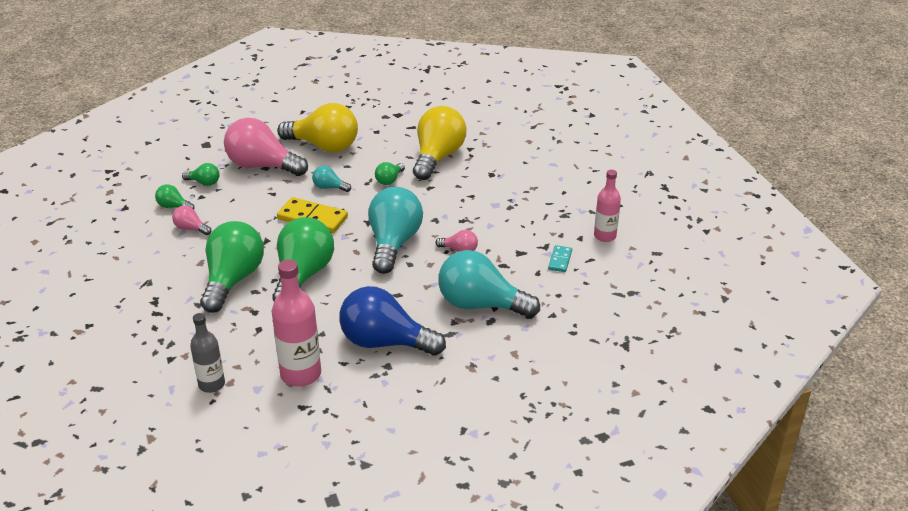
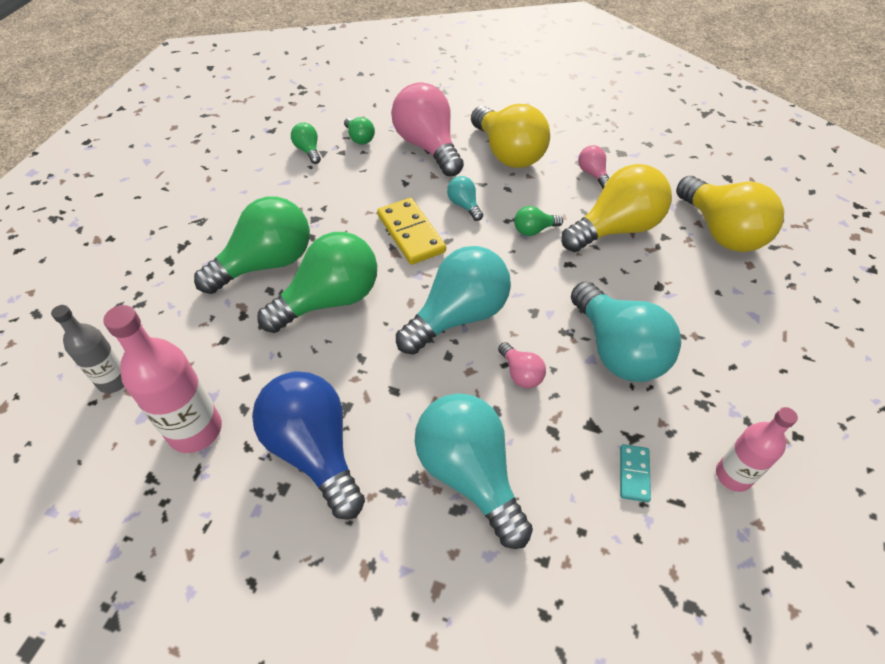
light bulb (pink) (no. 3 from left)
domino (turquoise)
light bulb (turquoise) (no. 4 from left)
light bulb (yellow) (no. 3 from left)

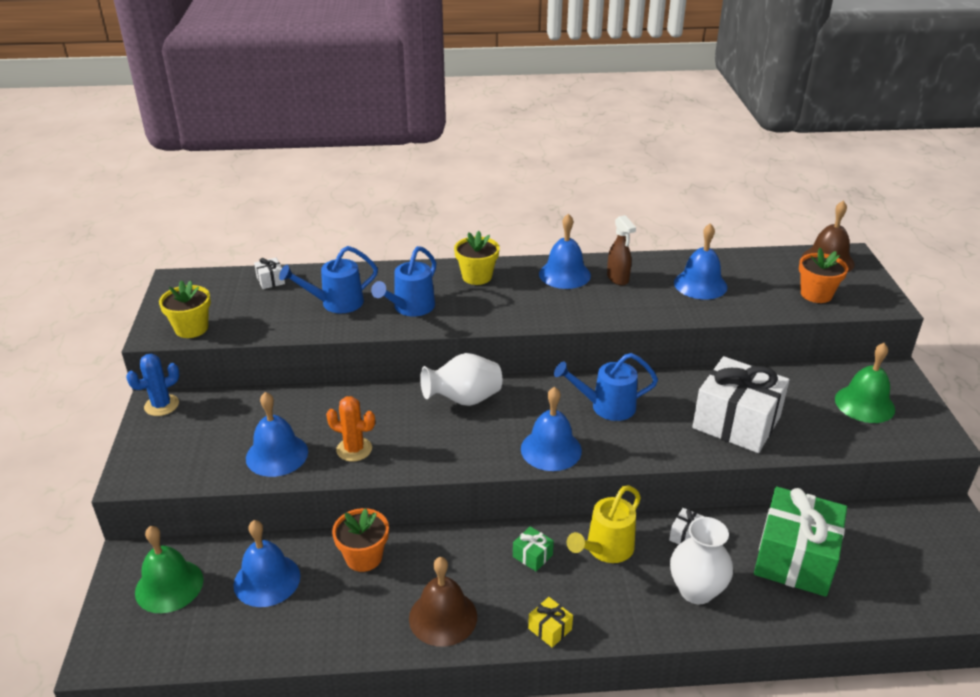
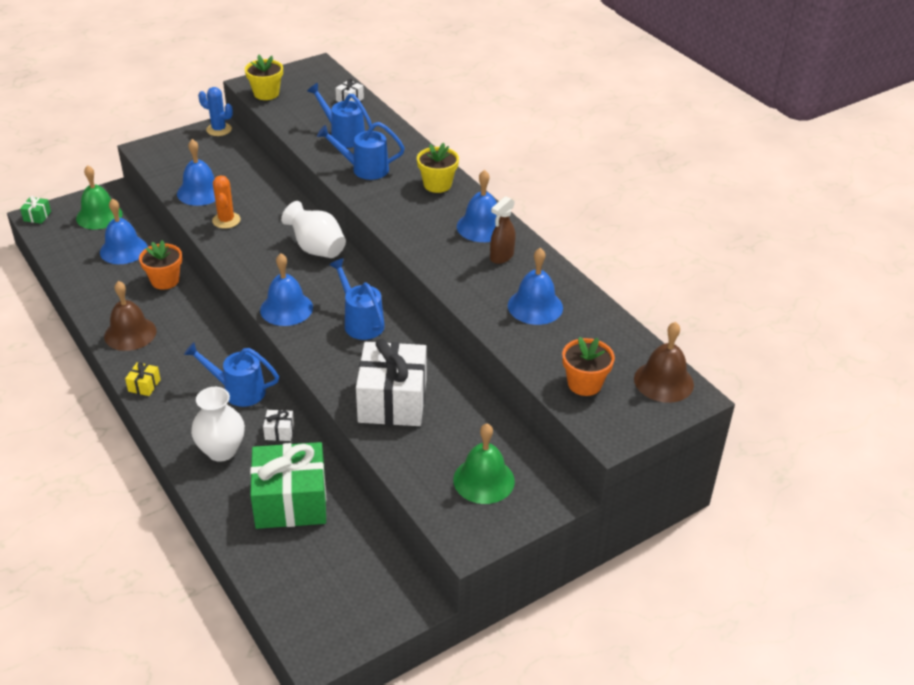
gift (green) (no. 1 from left)
watering can (blue) (no. 1 from left)

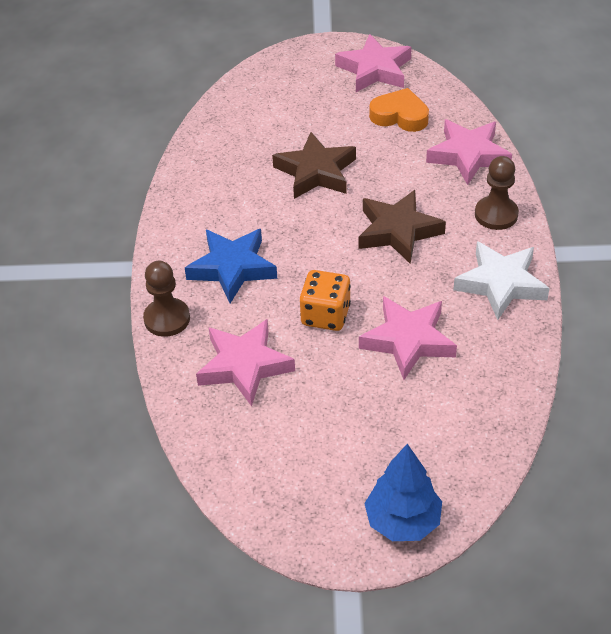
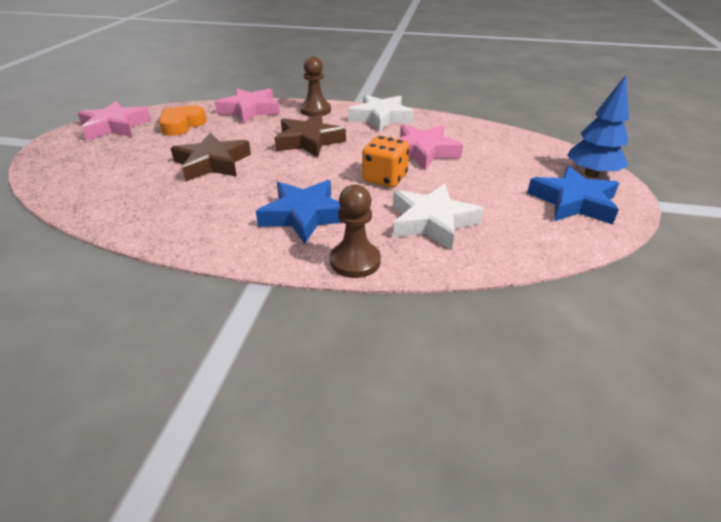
star (white) (no. 2 from left)
star (blue) (no. 2 from left)

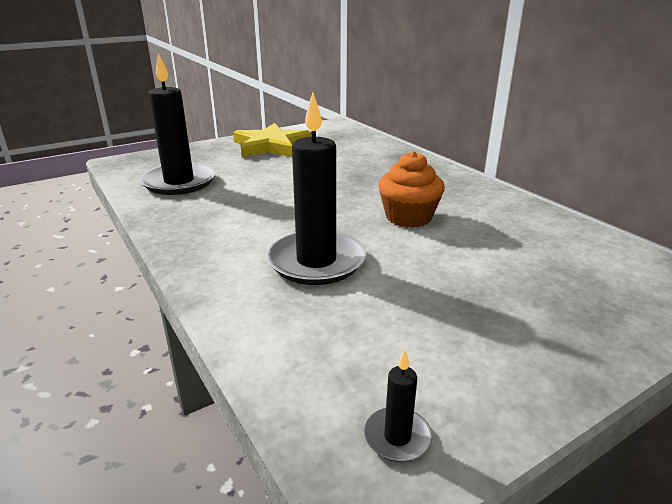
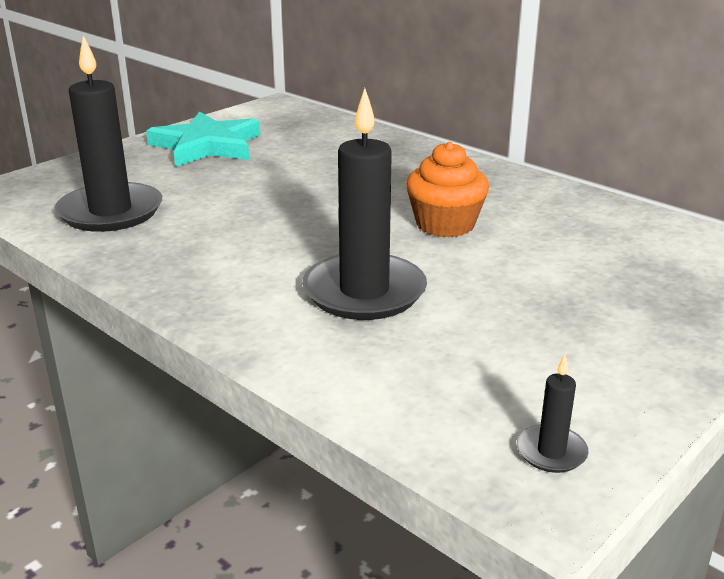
star (turquoise)

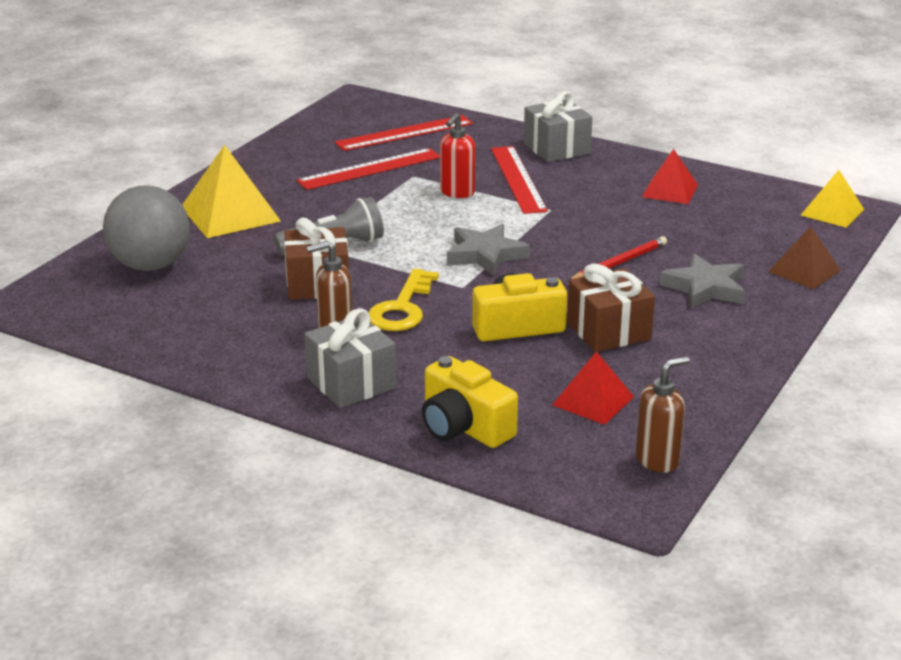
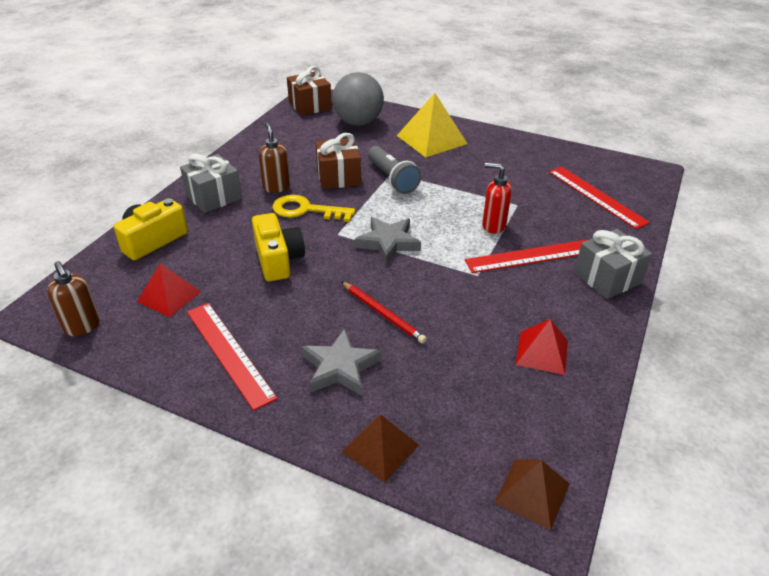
ruler (red) (no. 1 from left)
gift (brown) (no. 1 from left)
pyramid (brown) (no. 2 from left)

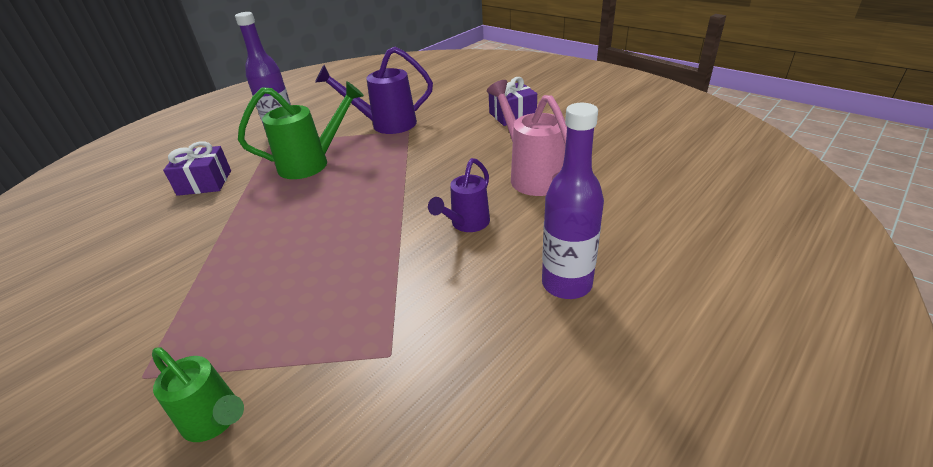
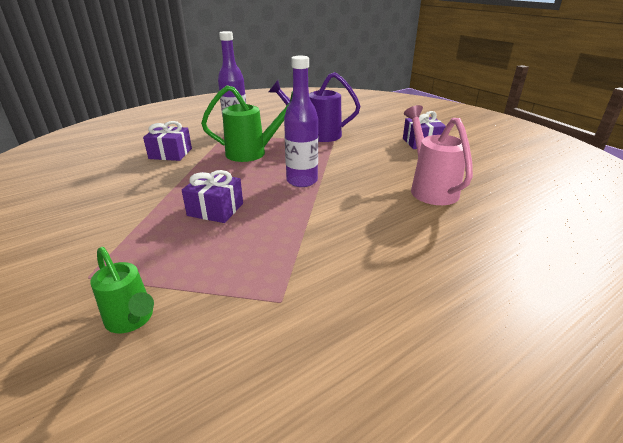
watering can (purple) (no. 2 from left in the first image)
bottle (purple) (no. 2 from left)
gift (purple) (no. 2 from left)

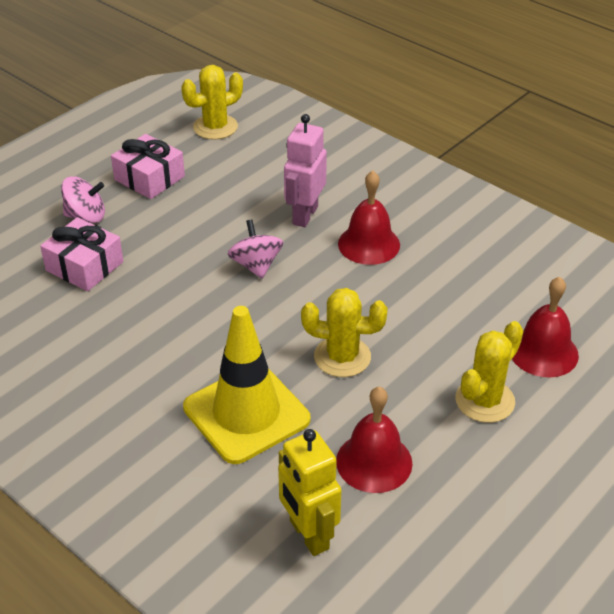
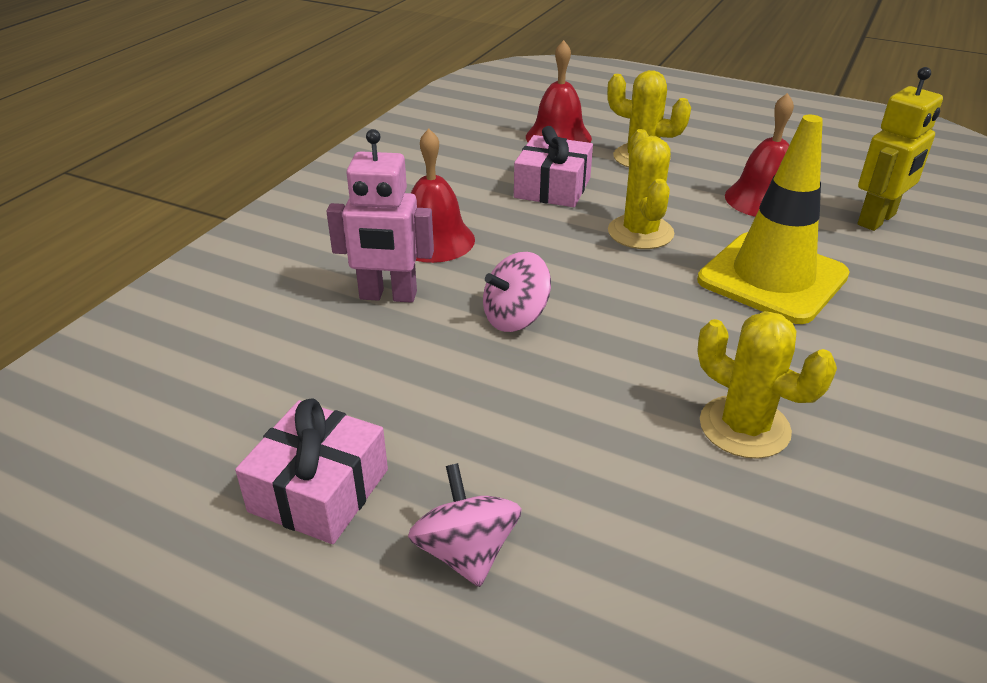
gift (pink) (no. 2 from left)
cactus (yellow) (no. 3 from left)

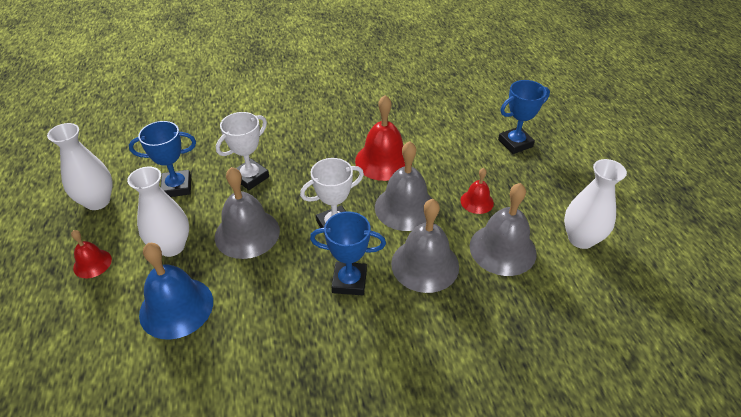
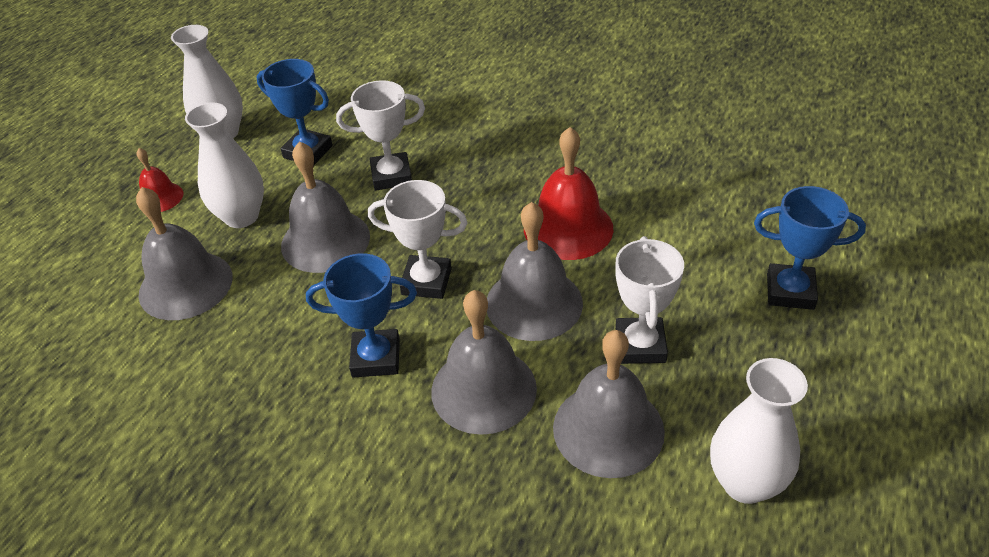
bell (grey) (no. 1 from left)
trophy (blue) (no. 2 from left)
trophy (white) (no. 3 from left)

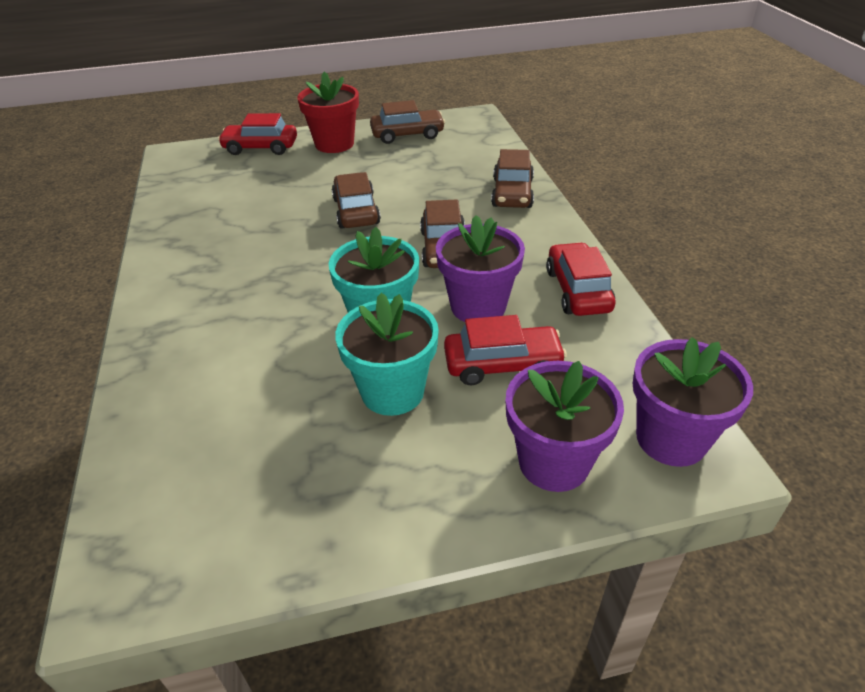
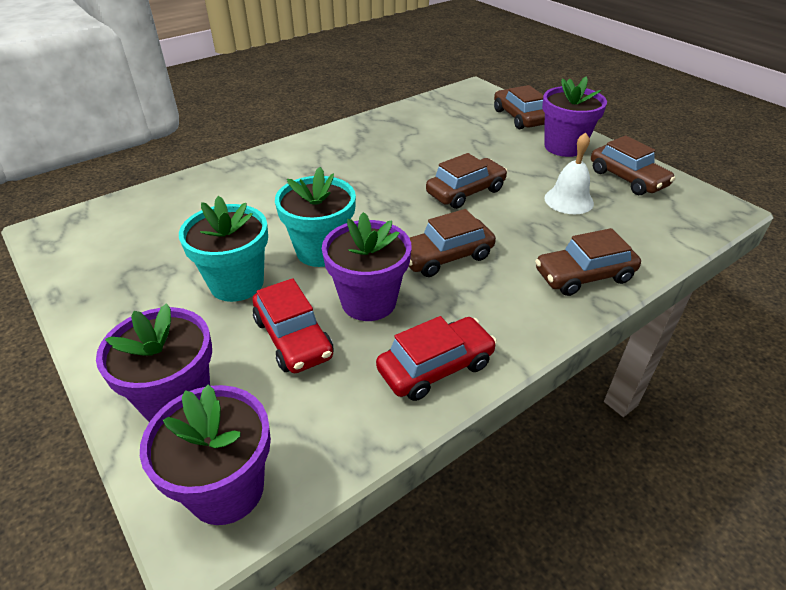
car (brown) (no. 3 from left)
flower pot (purple) (no. 4 from left)
bell (white)

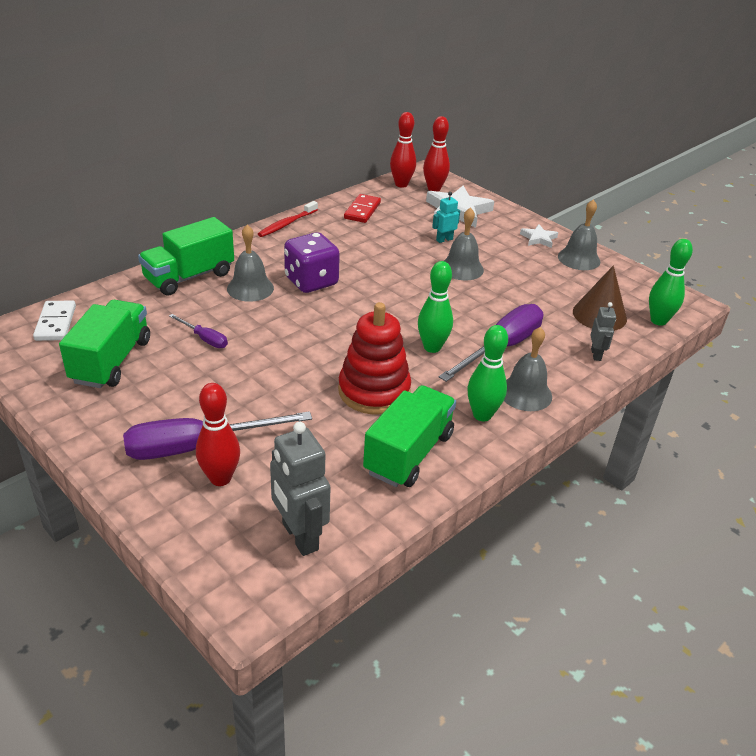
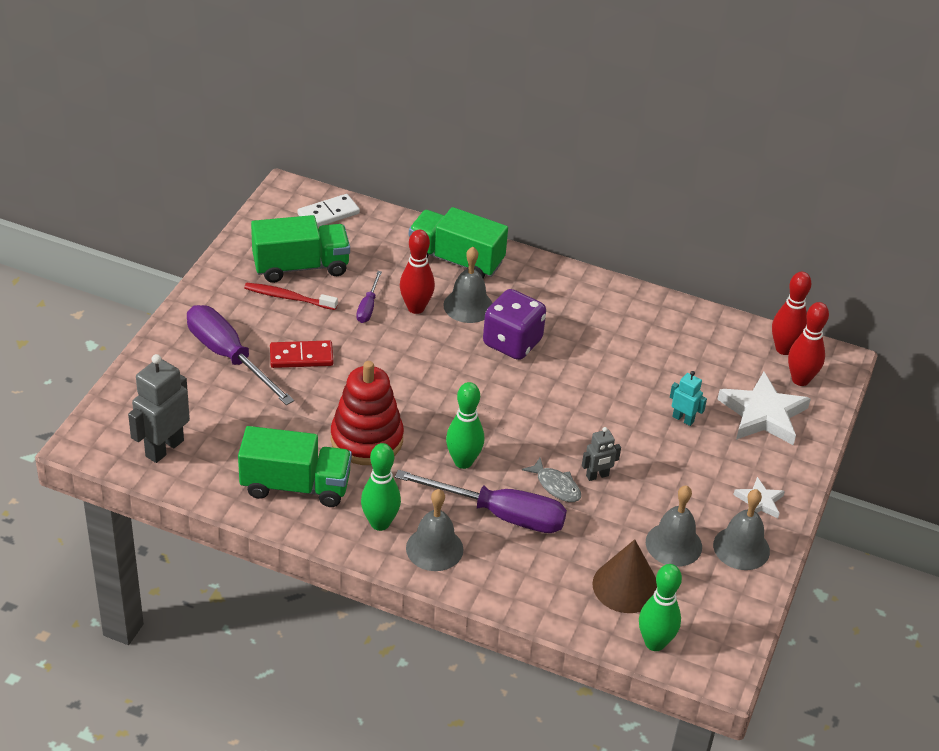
bowling pin (red) (no. 1 from left)
toothbrush (red)
domino (red)
bell (grey) (no. 3 from left)
robot (grey) (no. 2 from left)
fish (grey)

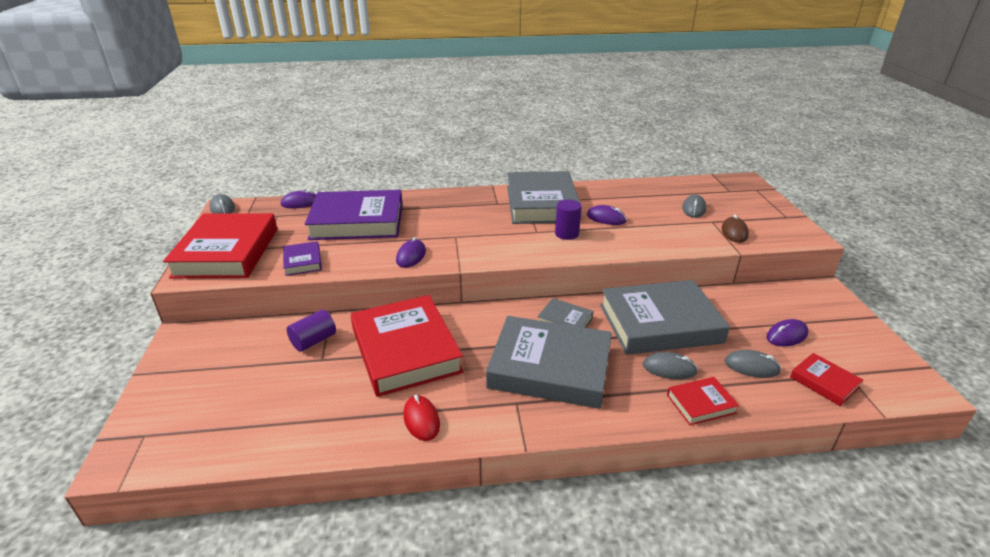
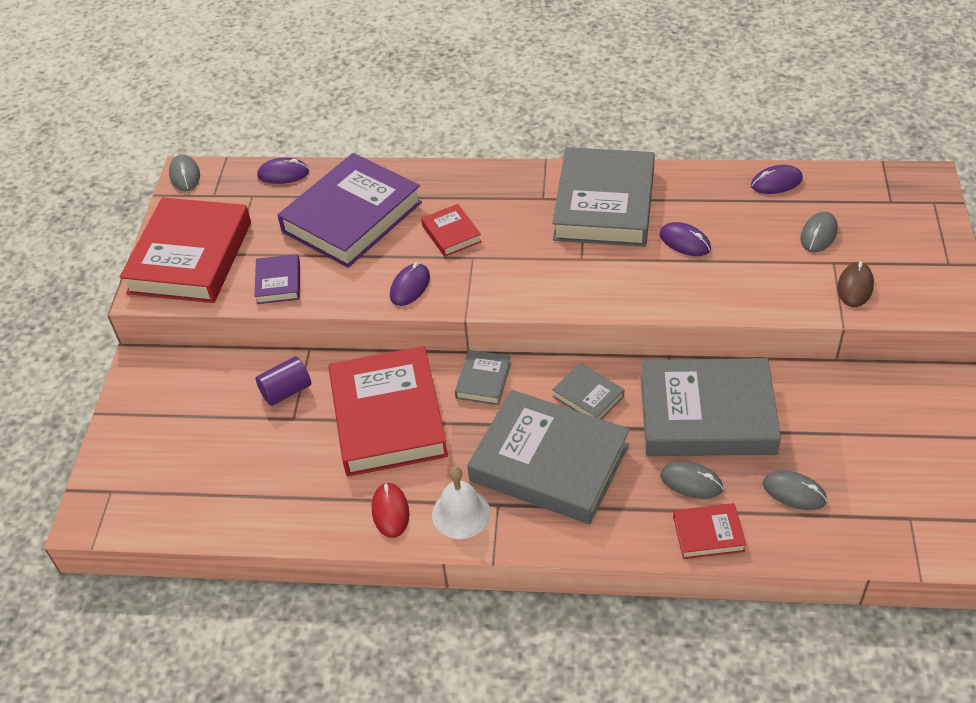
book (purple) (no. 2 from left)
cylinder (purple) (no. 2 from left in the first image)
mouse (purple) (no. 4 from left)
book (red) (no. 3 from left)
bell (white)
book (grey) (no. 1 from left)

